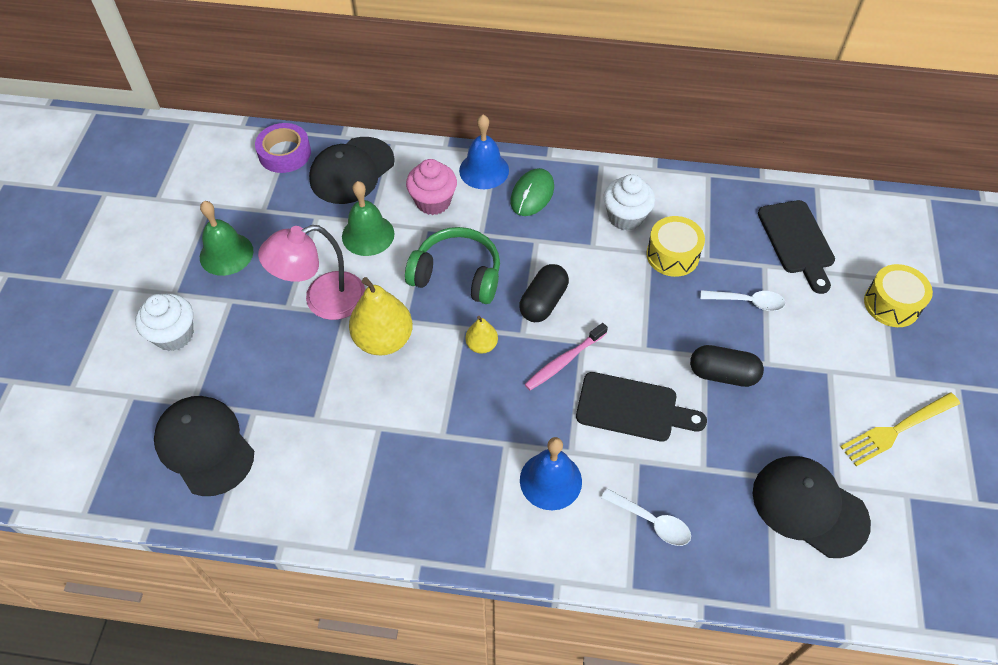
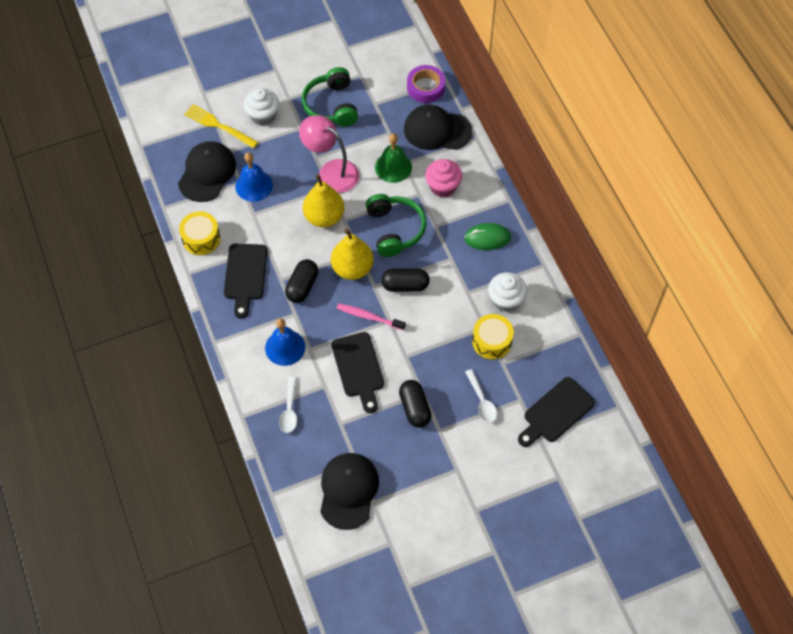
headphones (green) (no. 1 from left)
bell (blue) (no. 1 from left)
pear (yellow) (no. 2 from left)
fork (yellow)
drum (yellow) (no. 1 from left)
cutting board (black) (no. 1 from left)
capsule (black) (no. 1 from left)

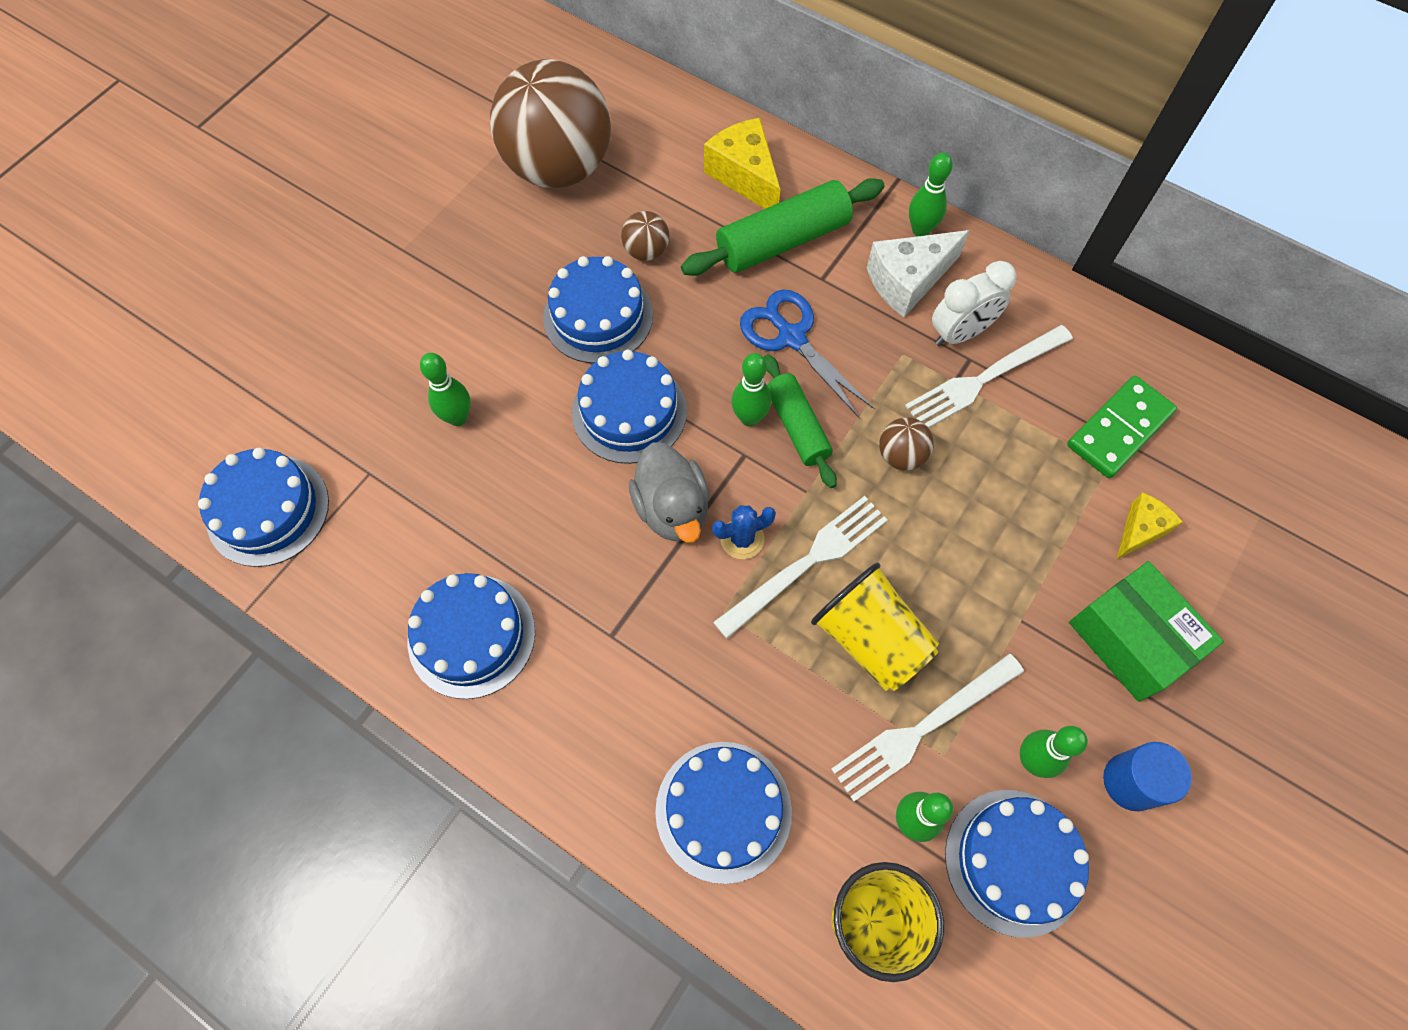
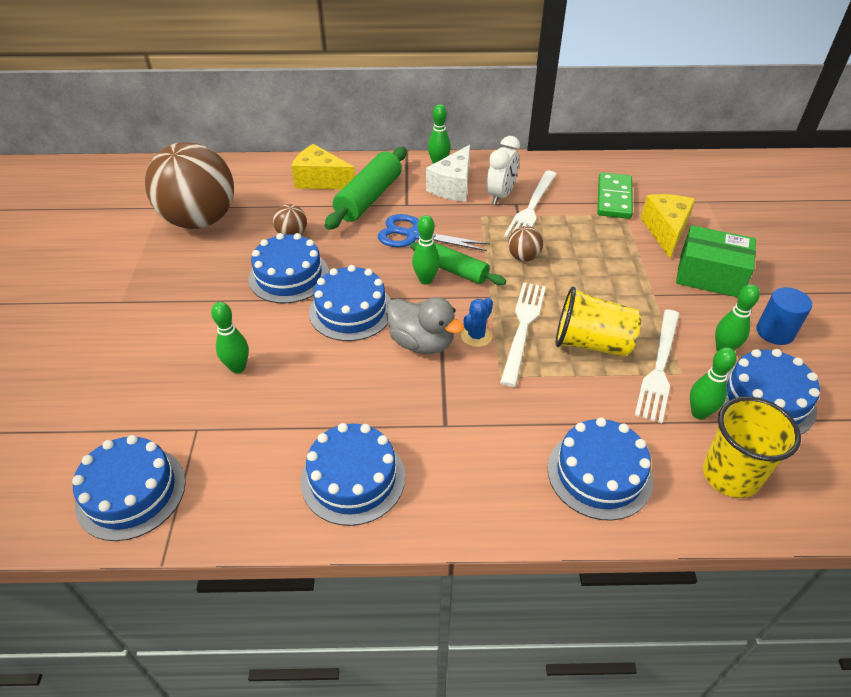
cheese (yellow) (no. 2 from left)

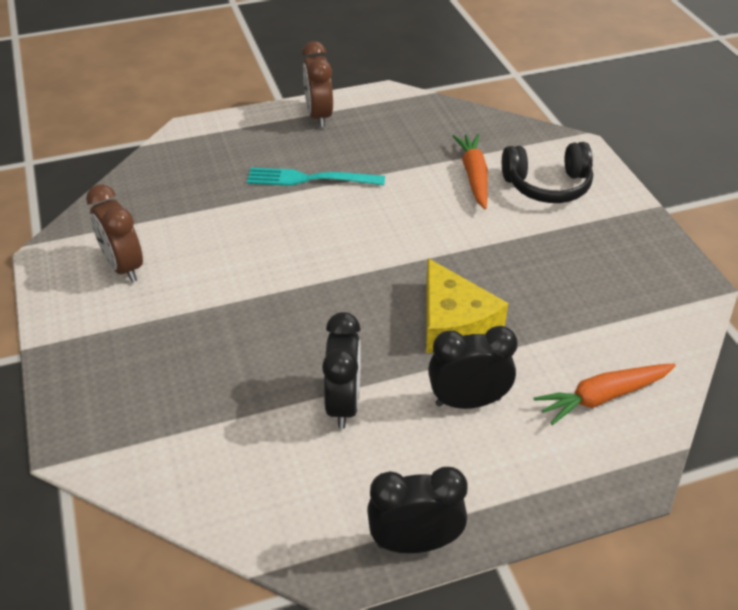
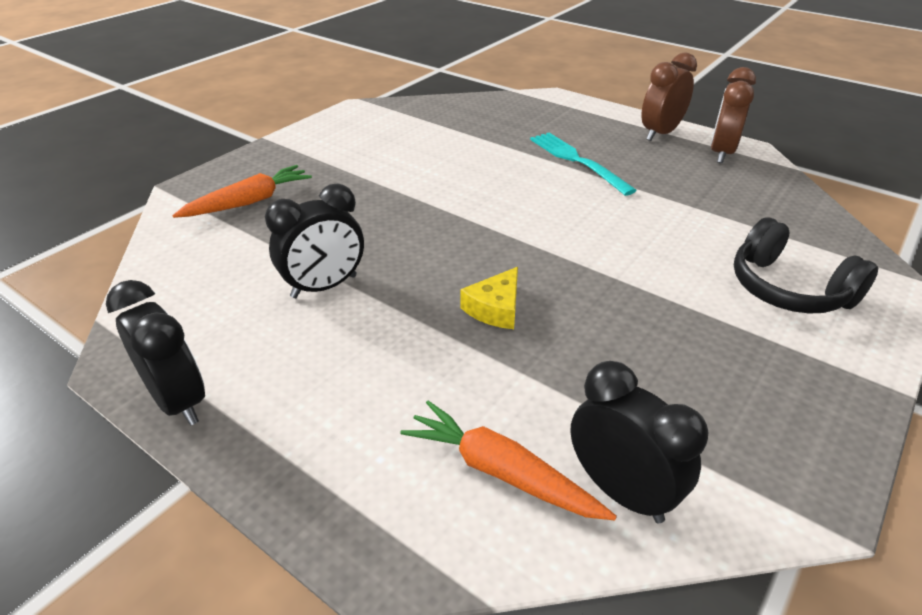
clock (brown) (no. 2 from left)
cheese (yellow)
clock (black) (no. 3 from left)
carrot (orange) (no. 1 from left)

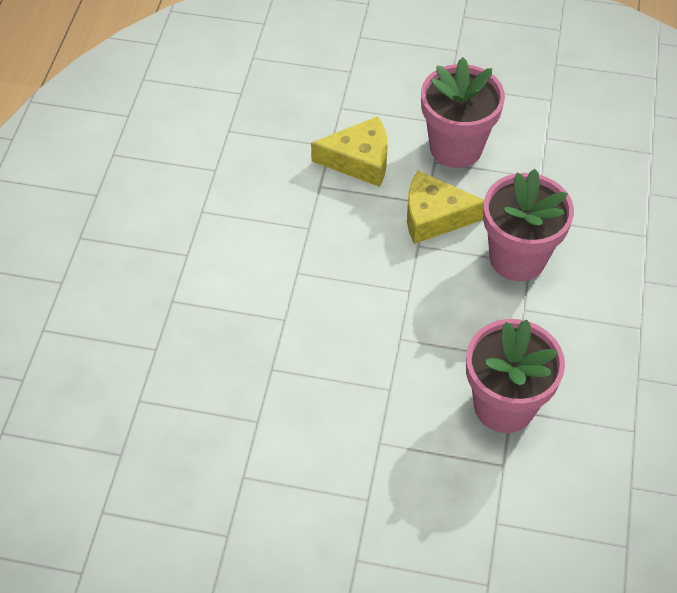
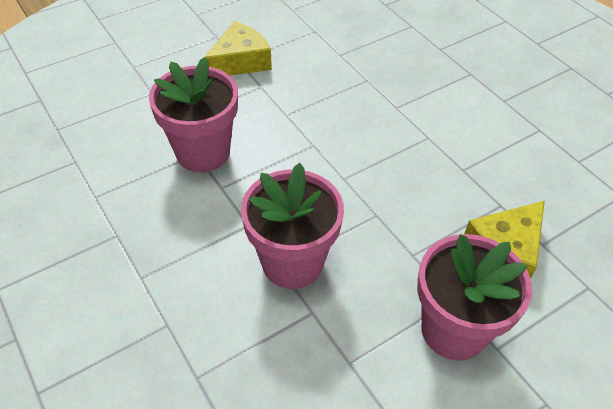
cheese (yellow) (no. 1 from left)

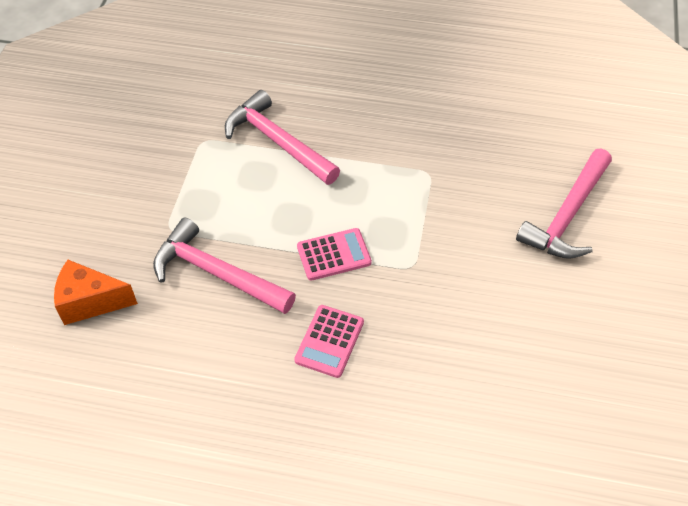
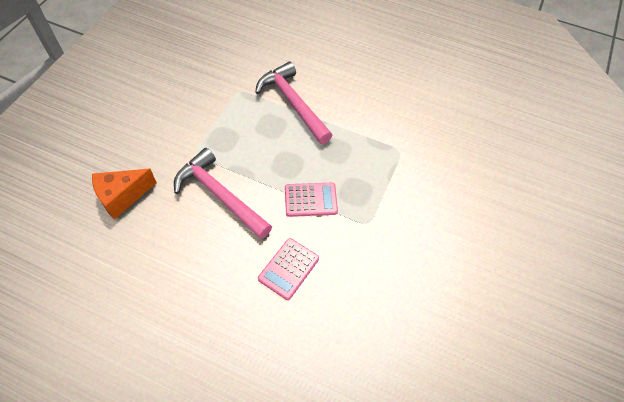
cheese (orange)
hammer (pink) (no. 3 from left in the first image)

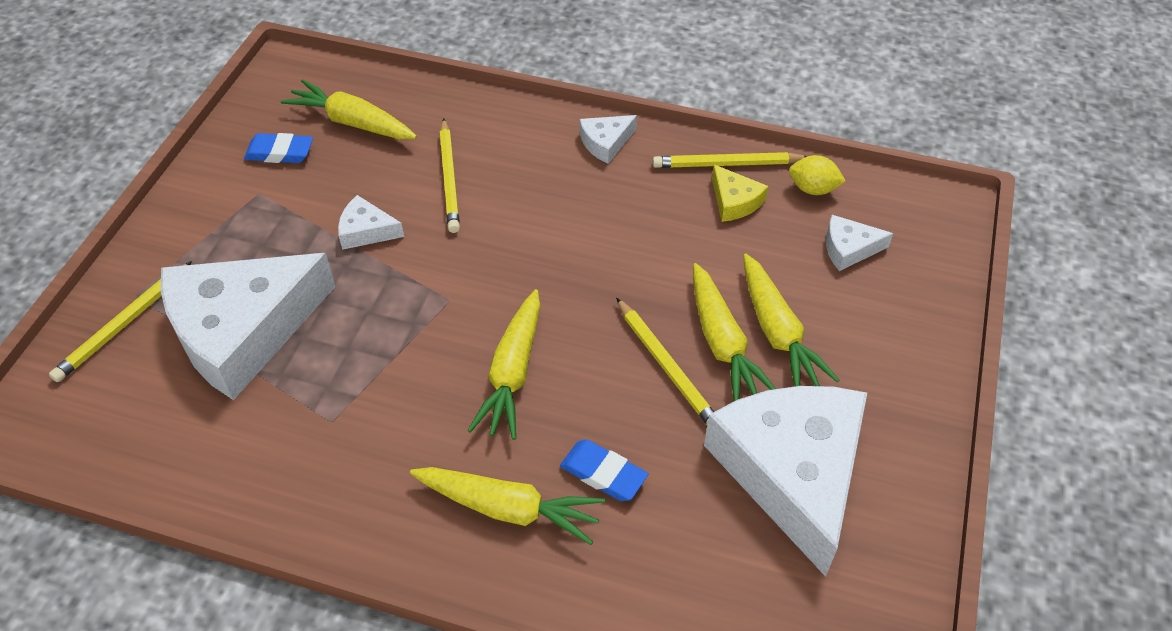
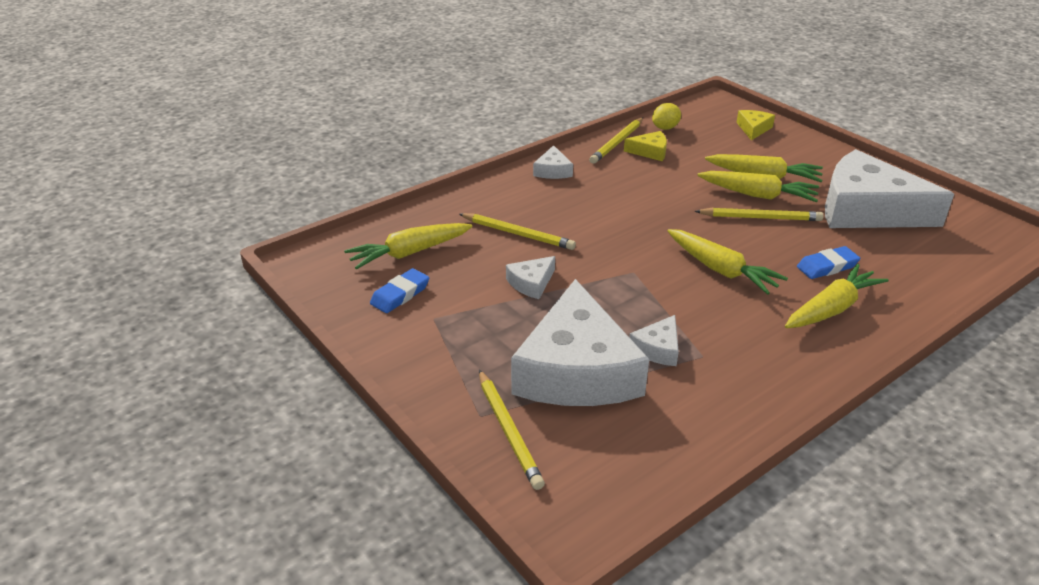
cheese (white) (no. 4 from left)
cheese (yellow) (no. 2 from left)

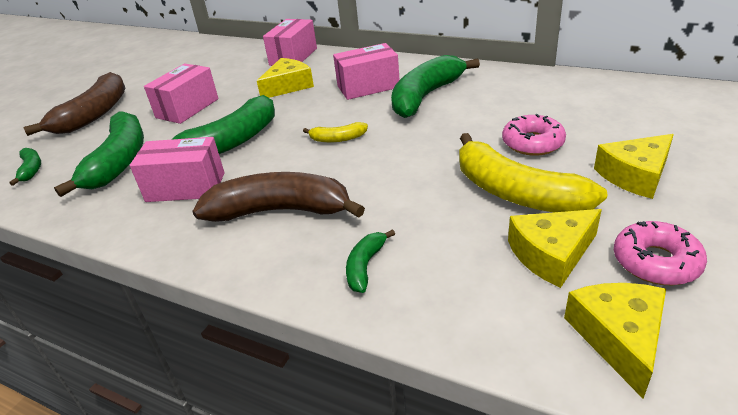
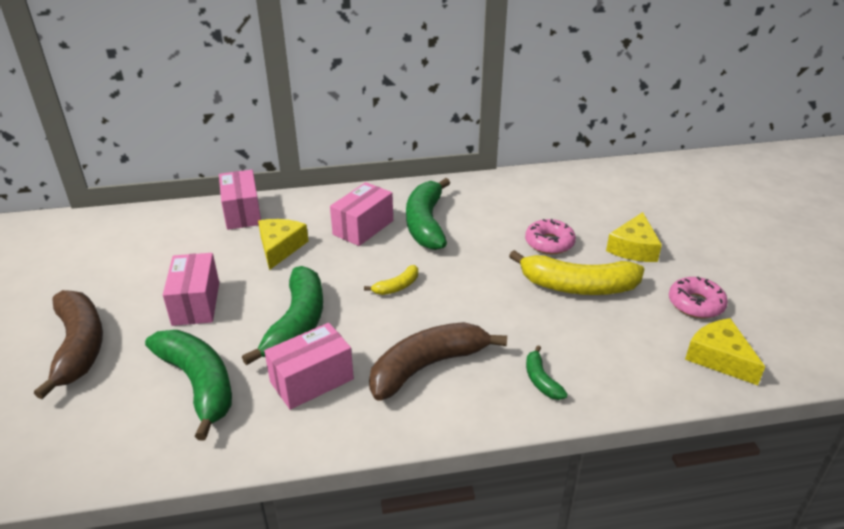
banana (green) (no. 1 from left in the first image)
cheese (yellow) (no. 2 from left in the first image)

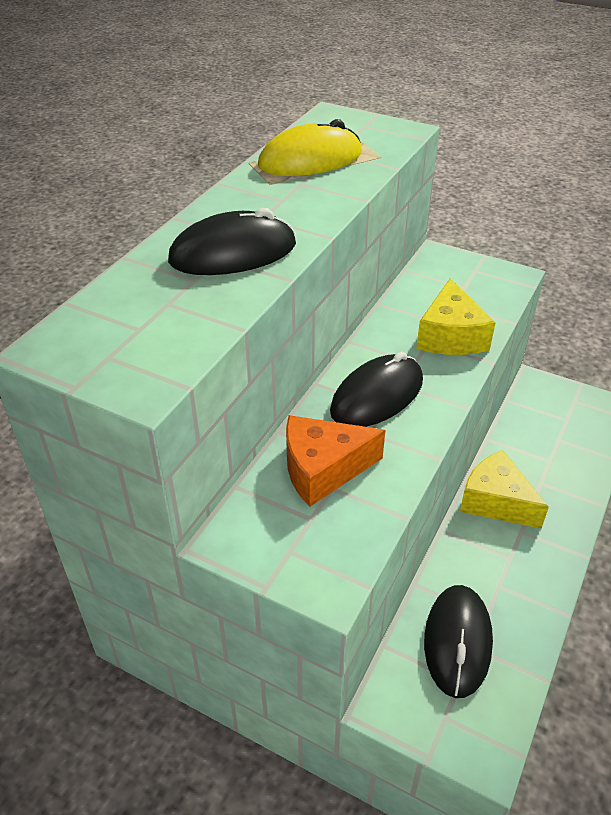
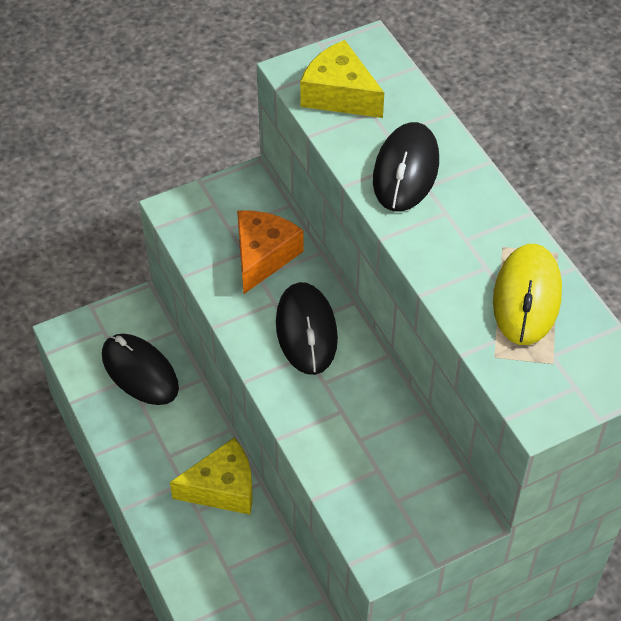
cheese (yellow) (no. 2 from left)

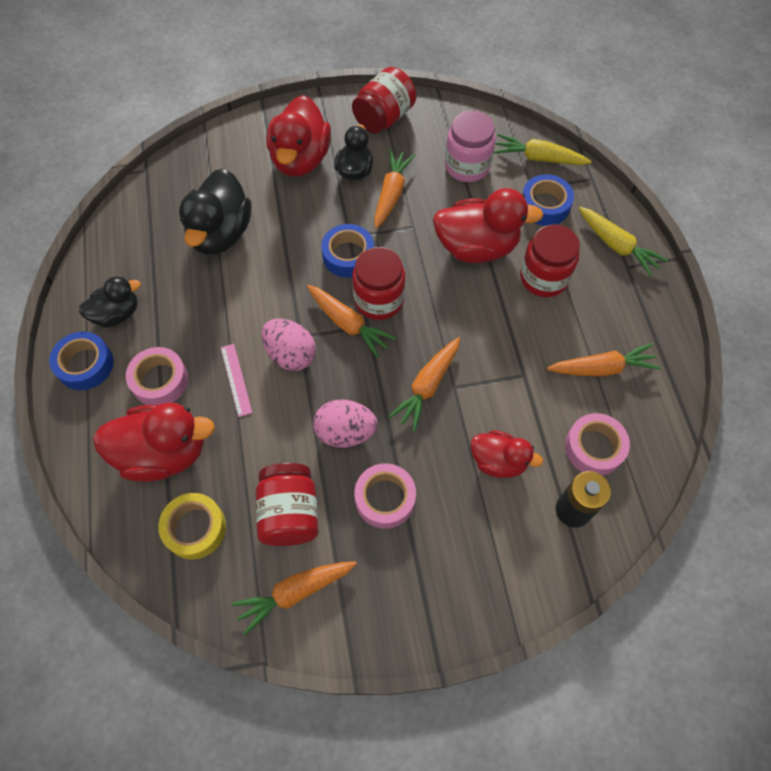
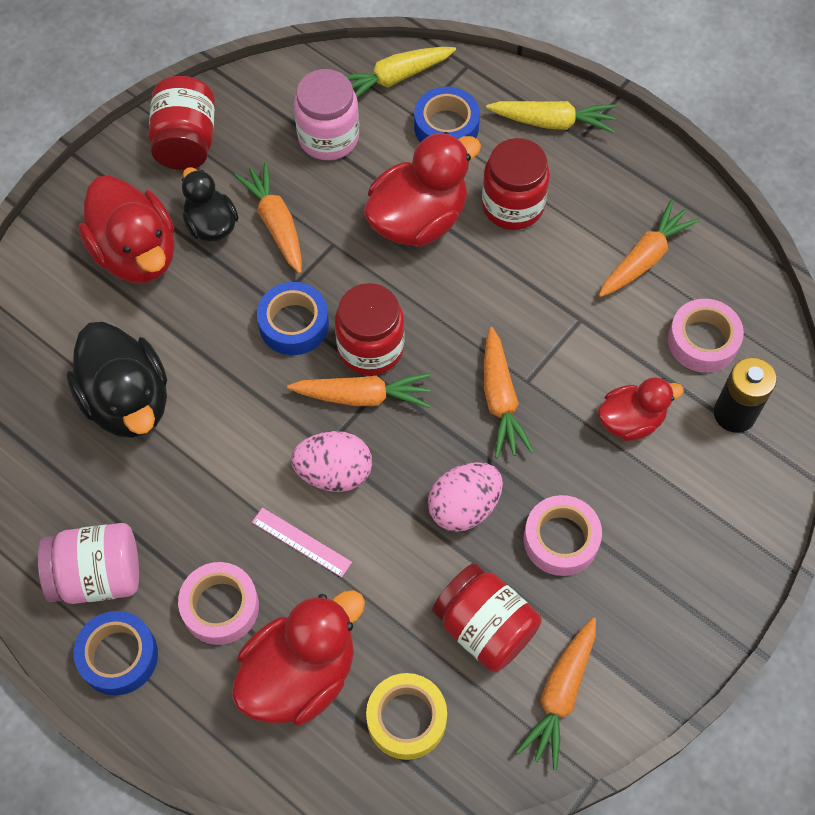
jar (pink) (no. 1 from left)

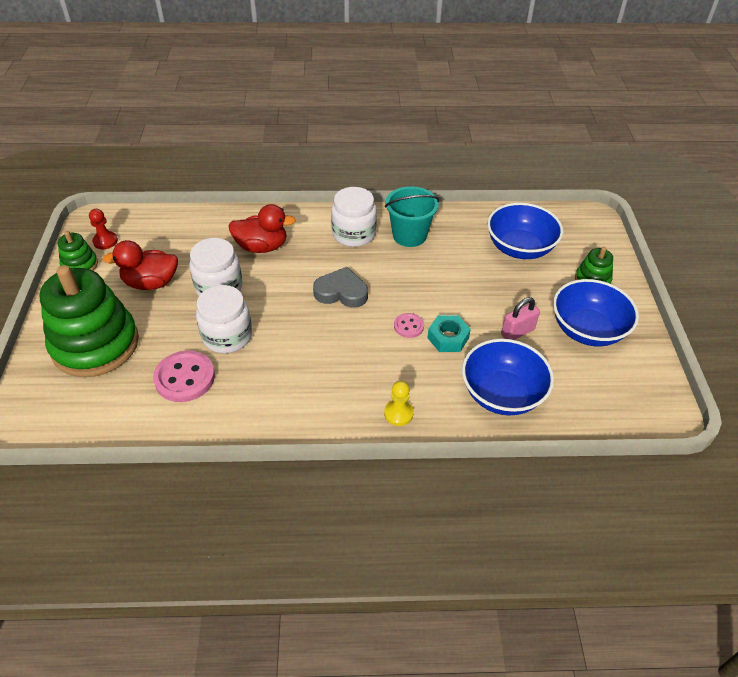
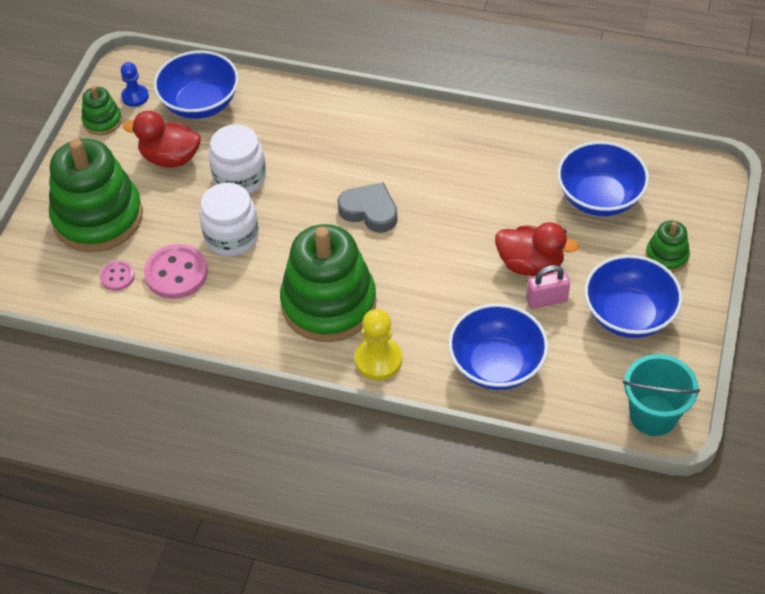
pawn (blue)
duck (red) (no. 2 from left)
jar (white) (no. 3 from left in the first image)
pawn (yellow)
bucket (turquoise)
button (pink) (no. 1 from left)
nut (turquoise)
bowl (blue) (no. 1 from left)
stacking toy (green) (no. 3 from left)

